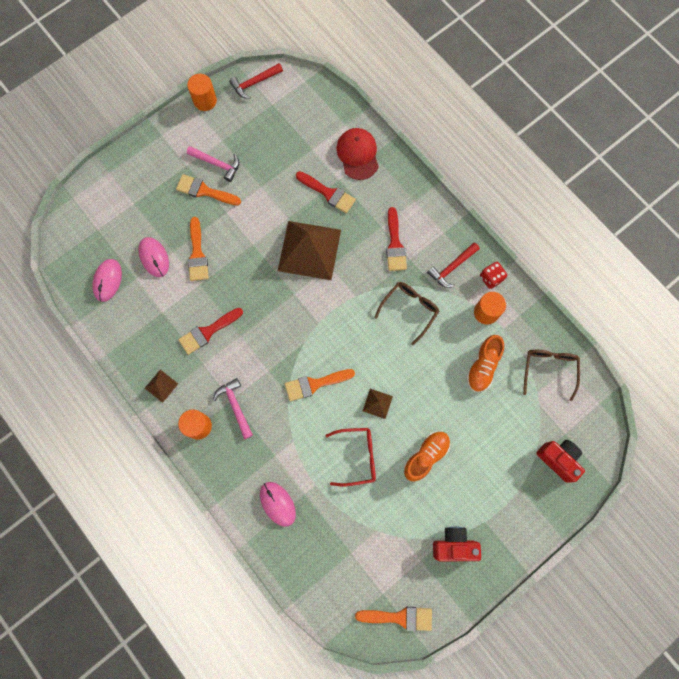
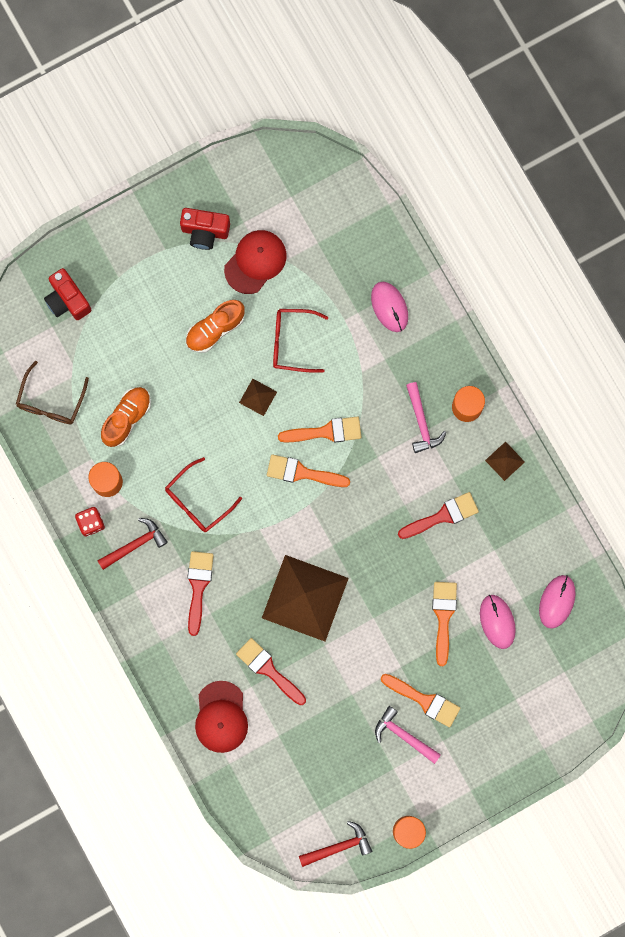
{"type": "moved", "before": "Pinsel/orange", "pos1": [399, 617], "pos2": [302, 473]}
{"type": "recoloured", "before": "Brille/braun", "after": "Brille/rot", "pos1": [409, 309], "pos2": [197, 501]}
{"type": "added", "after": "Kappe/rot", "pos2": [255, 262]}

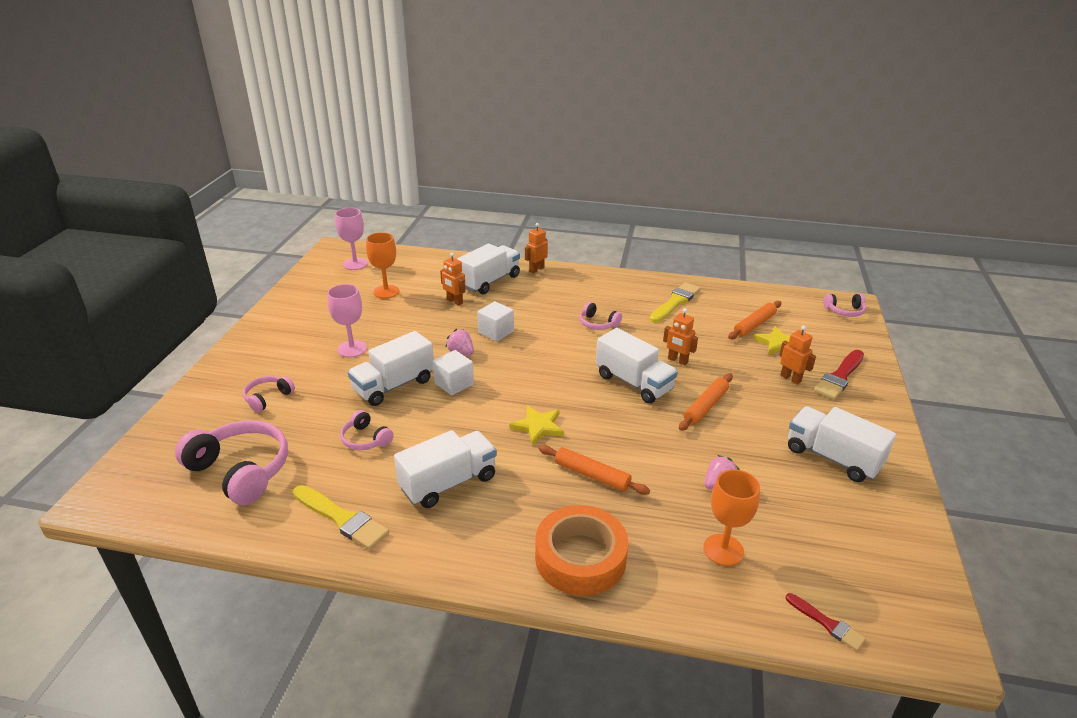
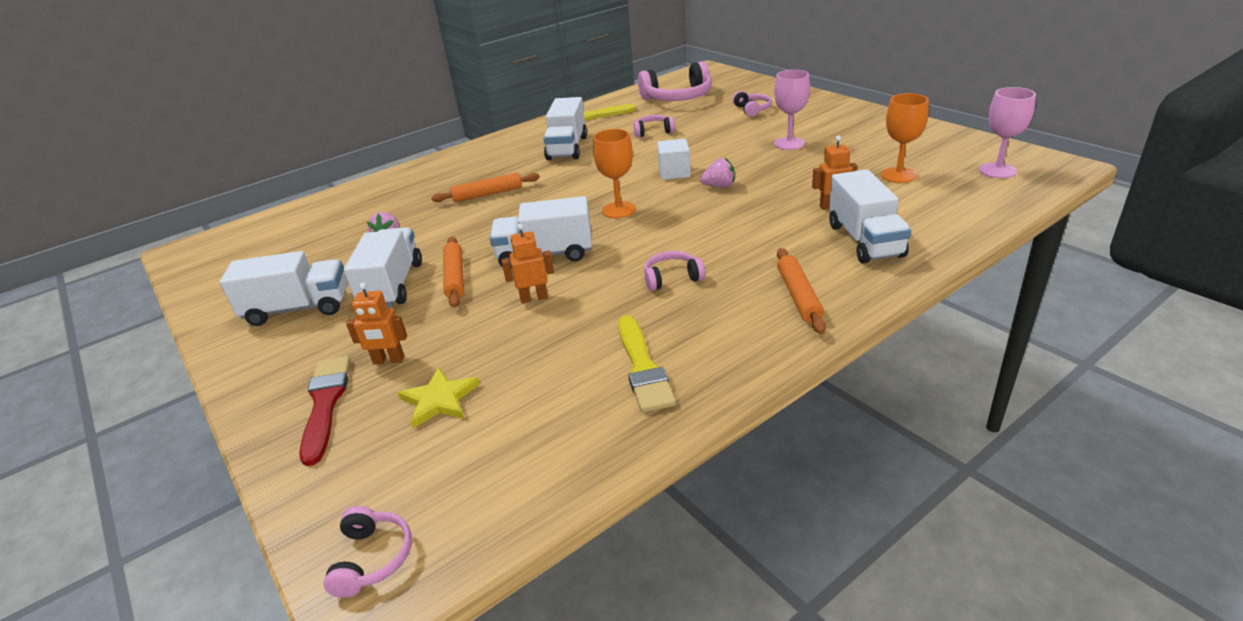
{"type": "moved", "before": "Lastwagen/weiß", "pos1": [394, 385], "pos2": [392, 285]}
{"type": "removed", "before": "Kubus/weiß", "pos1": [496, 332]}
{"type": "removed", "before": "Stern/gelb", "pos1": [538, 426]}
{"type": "removed", "before": "Roboter/orange", "pos1": [536, 269]}
{"type": "removed", "before": "Klebeband/orange", "pos1": [580, 557]}
{"type": "moved", "before": "Kelch/orange", "pos1": [723, 550], "pos2": [618, 210]}
{"type": "moved", "before": "Nudelholz/orange", "pos1": [754, 325], "pos2": [798, 296]}
{"type": "removed", "before": "Pinsel/rot", "pos1": [827, 623]}
{"type": "turned", "before": "Kopfhörer/rosa", "pos1": [844, 311], "pos2": [372, 558], "turn": 135}

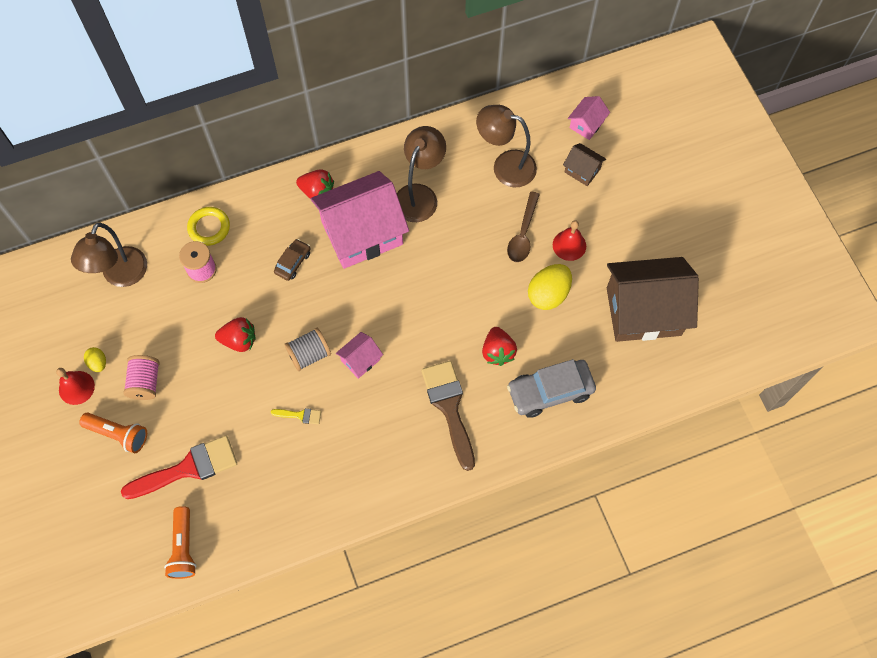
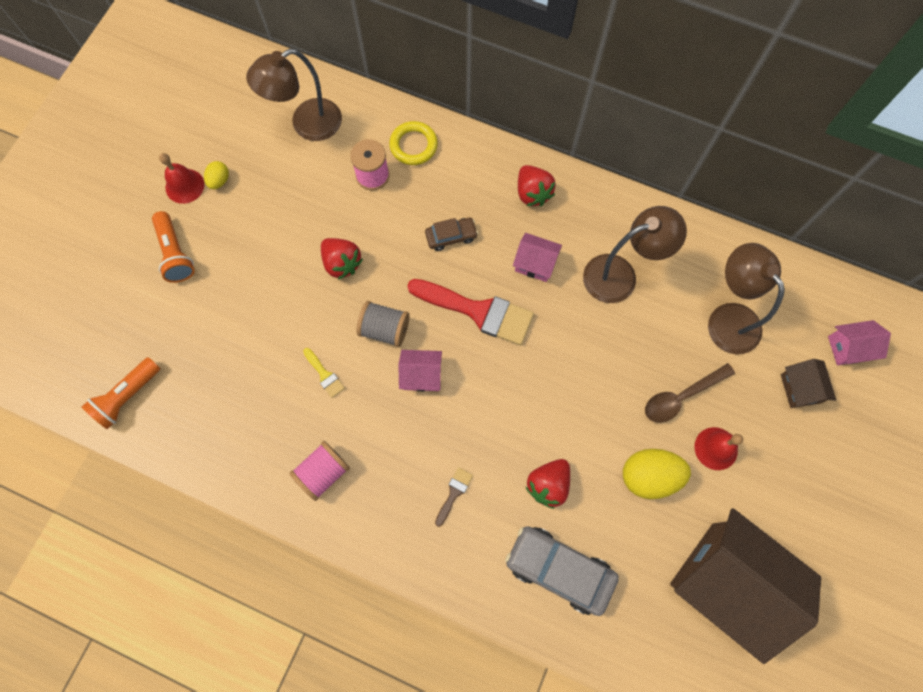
{"type": "moved", "before": "Pinsel/rot", "pos1": [188, 468], "pos2": [478, 311]}
{"type": "moved", "before": "Garnrolle/rosa", "pos1": [145, 382], "pos2": [323, 472]}
{"type": "resized", "before": "Haus/rosa", "pos1": [362, 233], "pos2": [535, 263], "scale": 0.44}
{"type": "resized", "before": "Pinsel/braun", "pos1": [449, 407], "pos2": [454, 493], "scale": 0.44}

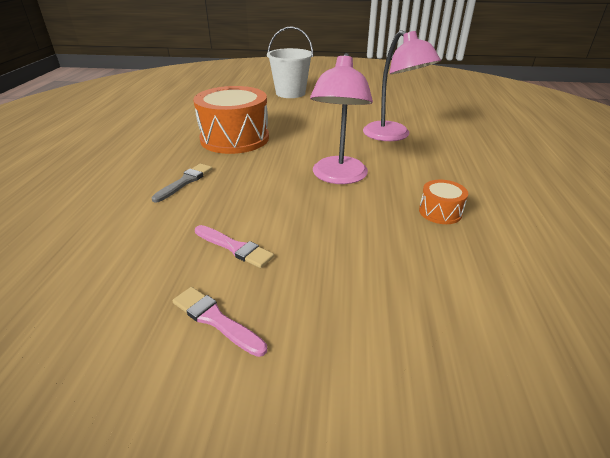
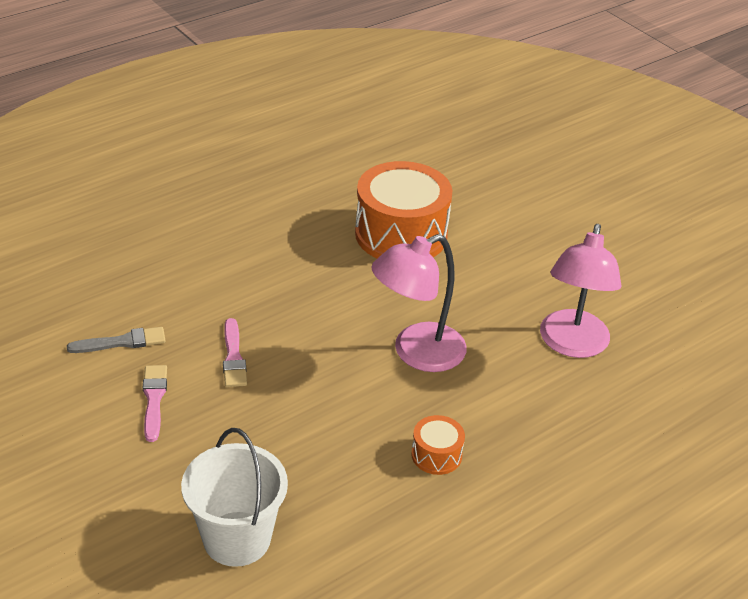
{"type": "moved", "before": "Pinsel/grau", "pos1": [185, 182], "pos2": [122, 342]}
{"type": "moved", "before": "Eimer/weiß", "pos1": [290, 93], "pos2": [237, 539]}

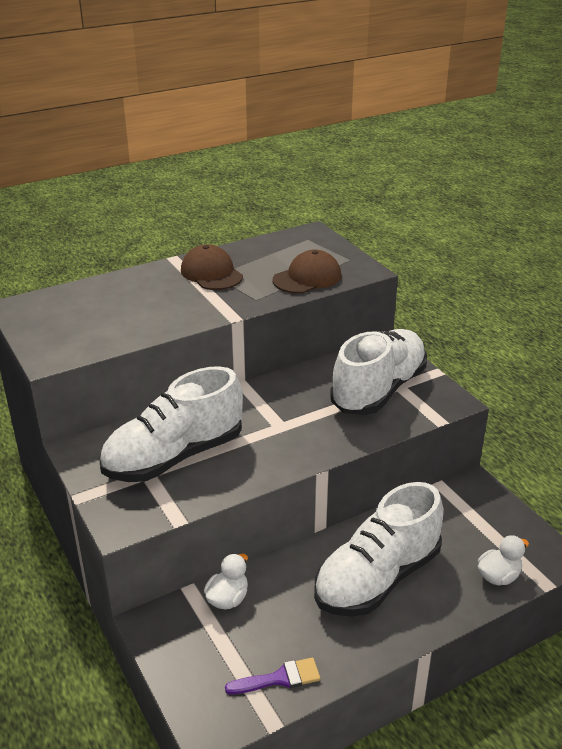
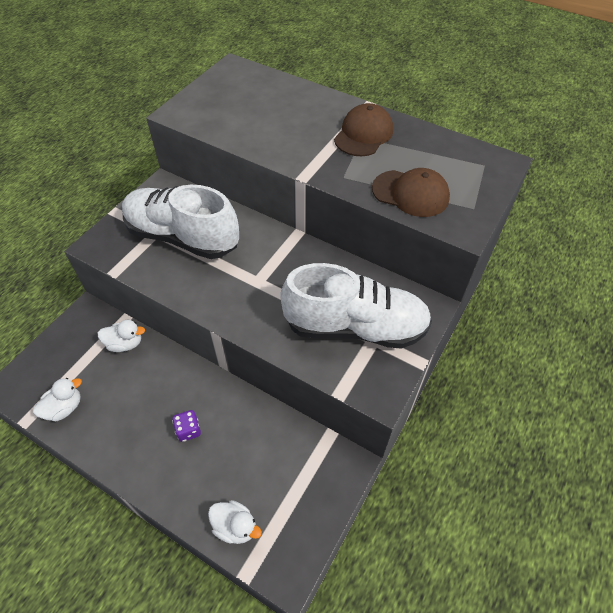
{"type": "replaced", "before": "Pinsel/lila", "after": "Ente/weiß", "pos1": [279, 678], "pos2": [64, 408]}
{"type": "replaced", "before": "Schuh/weiß", "after": "Spielwürfel/lila", "pos1": [377, 578], "pos2": [188, 430]}

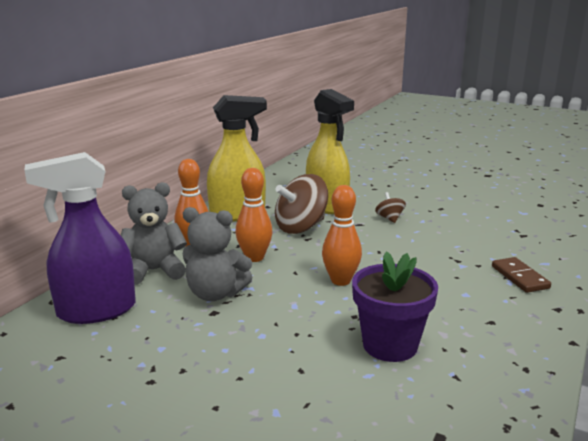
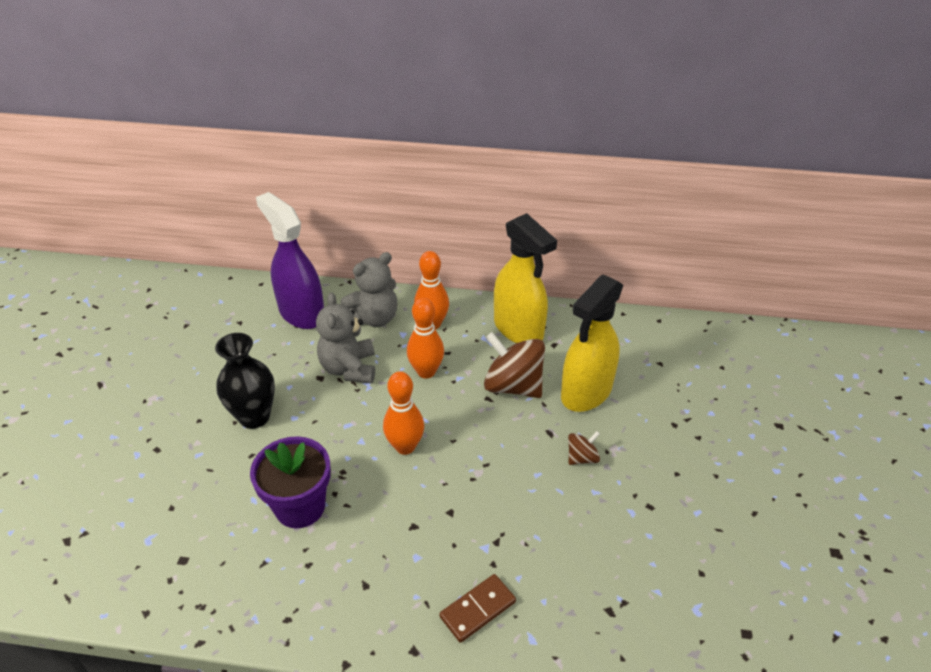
{"type": "turned", "before": "Teddybär/grau", "pos1": [154, 271], "pos2": [374, 318], "turn": 90}
{"type": "added", "after": "Vase/schwarz", "pos2": [254, 417]}

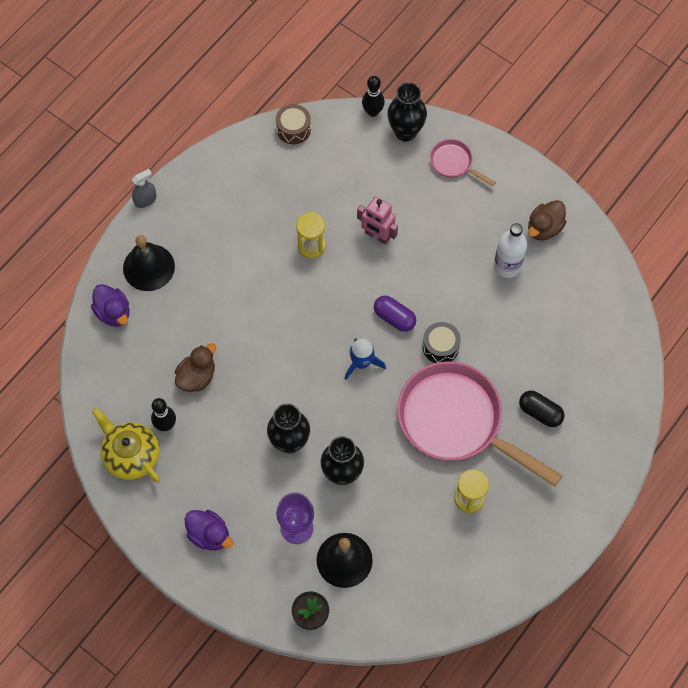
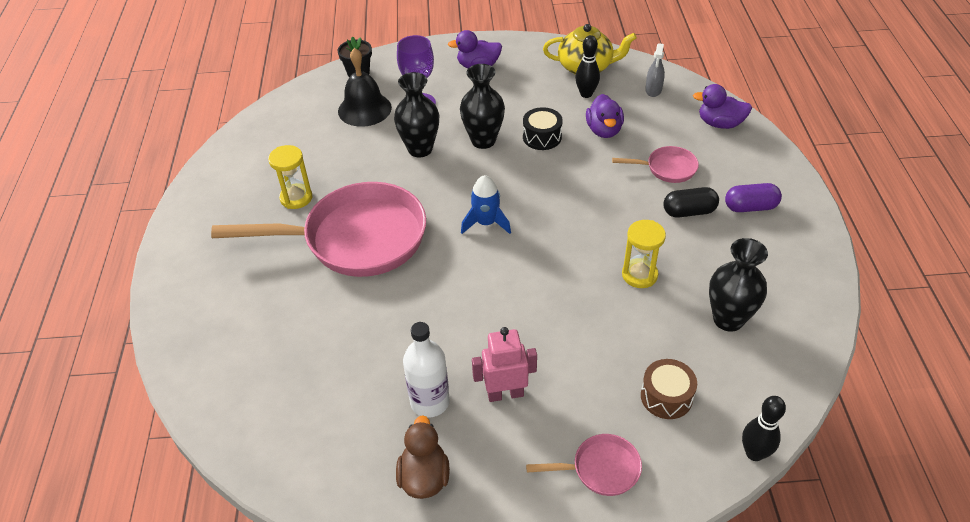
{"type": "removed", "before": "Glocke/schwarz", "pos1": [148, 267]}
{"type": "moved", "before": "Sprühflasche/grau", "pos1": [145, 200], "pos2": [653, 90]}
{"type": "recoloured", "before": "Ente/braun", "after": "Ente/lila", "pos1": [197, 376], "pos2": [604, 130]}
{"type": "moved", "before": "Trommel/braun", "pos1": [293, 129], "pos2": [666, 396]}
{"type": "moved", "before": "Roboter/rosa", "pos1": [377, 236], "pos2": [505, 394]}
{"type": "moved", "before": "Kapsel/lila", "pos1": [394, 318], "pos2": [750, 207]}
{"type": "moved", "before": "Vase/schwarz", "pos1": [405, 132], "pos2": [728, 319]}
{"type": "moved", "before": "Trommel/schwarz", "pos1": [440, 346], "pos2": [542, 137]}
{"type": "moved", "before": "Kapsel/schwarz", "pos1": [540, 412], "pos2": [689, 212]}
{"type": "added", "after": "Pfanne/rosa", "pos2": [667, 168]}

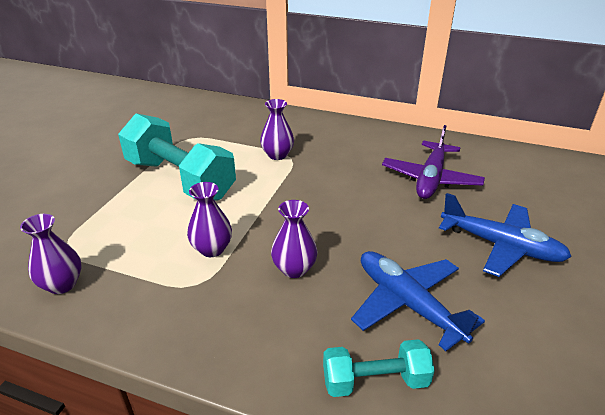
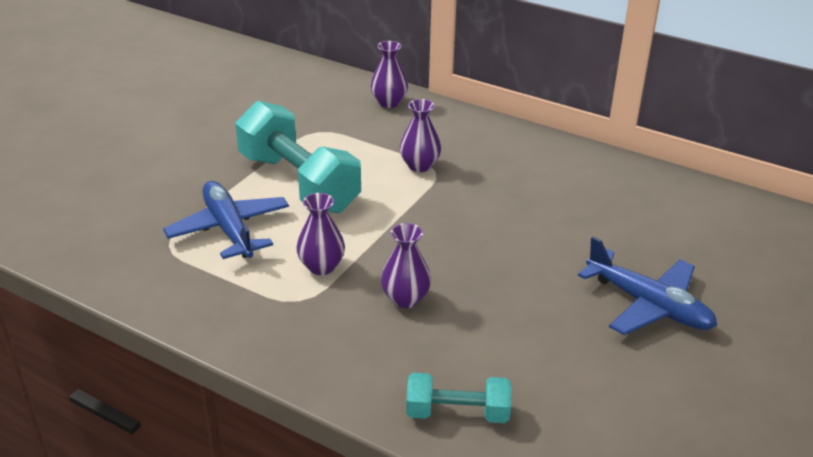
{"type": "moved", "before": "Vase/lila", "pos1": [62, 284], "pos2": [389, 102]}
{"type": "moved", "before": "Flugzeug/blau", "pos1": [407, 303], "pos2": [229, 229]}
{"type": "removed", "before": "Flugzeug/lila", "pos1": [431, 179]}

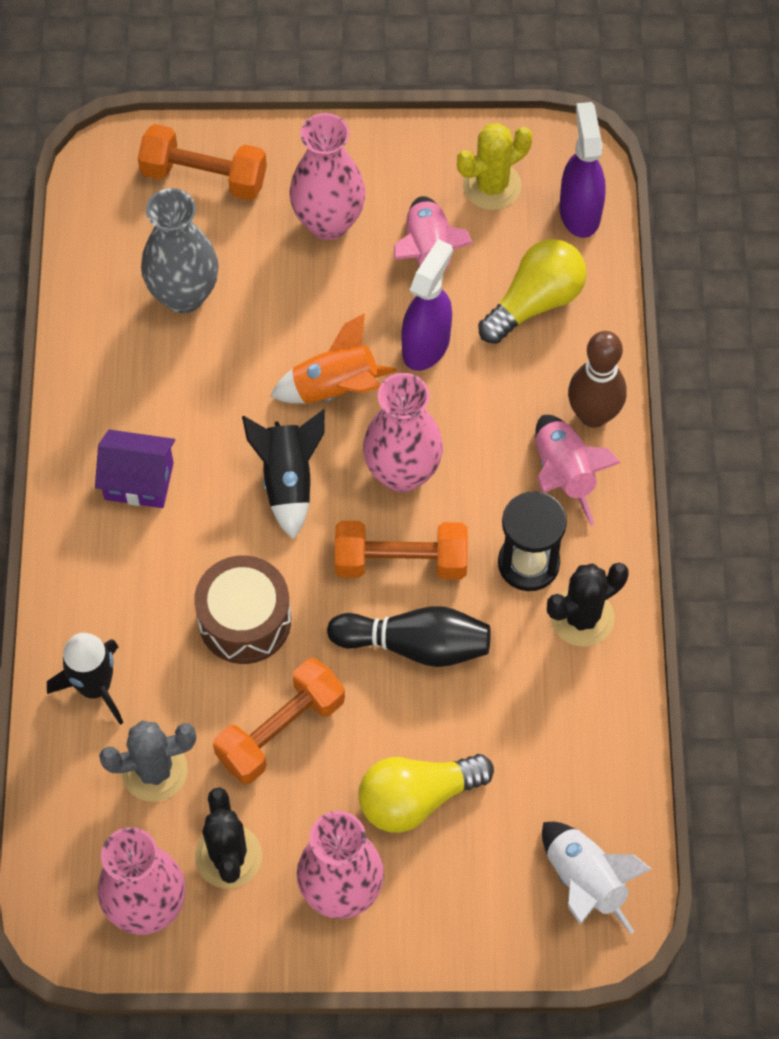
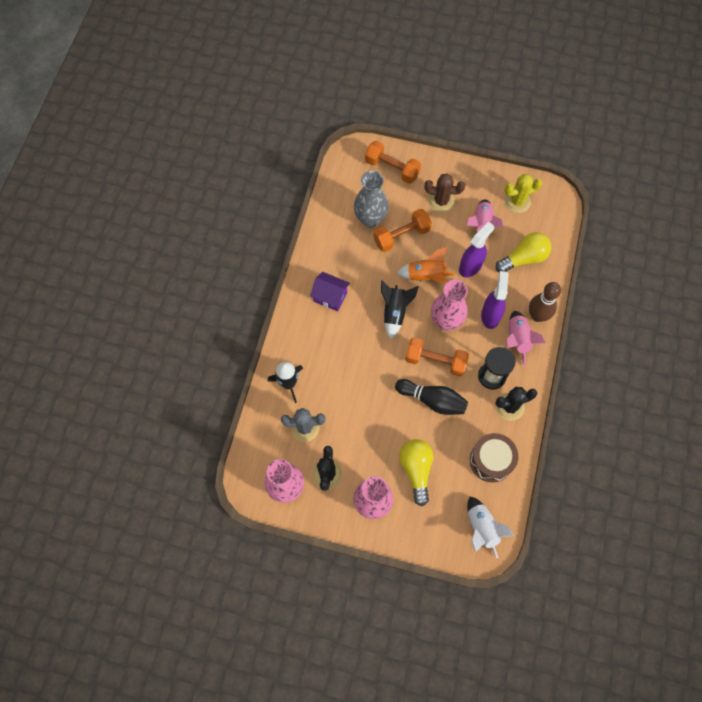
{"type": "moved", "before": "Trommel/braun", "pos1": [244, 620], "pos2": [491, 460]}
{"type": "moved", "before": "Hantel/orange", "pos1": [280, 730], "pos2": [401, 236]}
{"type": "replaced", "before": "Vase/rosa", "after": "Kaktus/braun", "pos1": [328, 222], "pos2": [441, 201]}
{"type": "turned", "before": "Glühbirne/gelb", "pos1": [417, 798], "pos2": [416, 470], "turn": 90}
{"type": "moved", "before": "Sprühflasche/lila", "pos1": [579, 212], "pos2": [490, 315]}

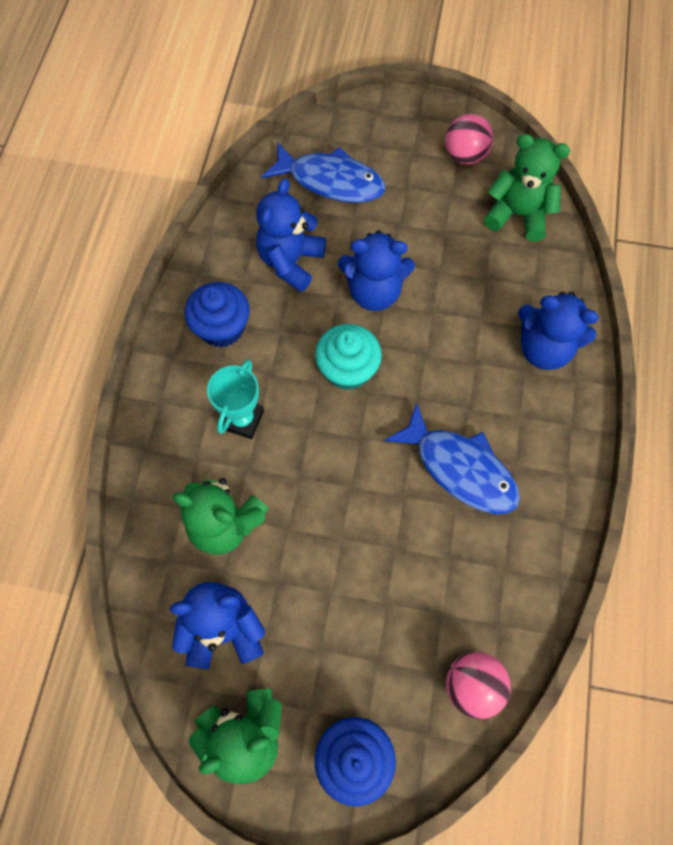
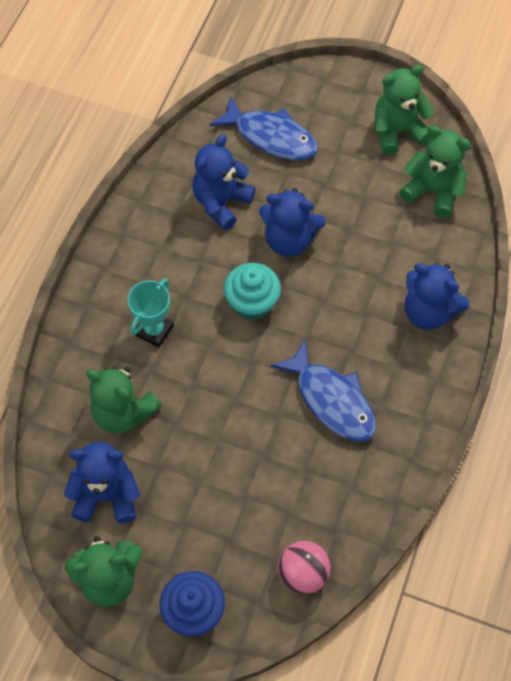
{"type": "removed", "before": "Muffin/blau", "pos1": [222, 328]}
{"type": "replaced", "before": "Ball/rosa", "after": "Teddybär/grün", "pos1": [465, 156], "pos2": [397, 131]}

